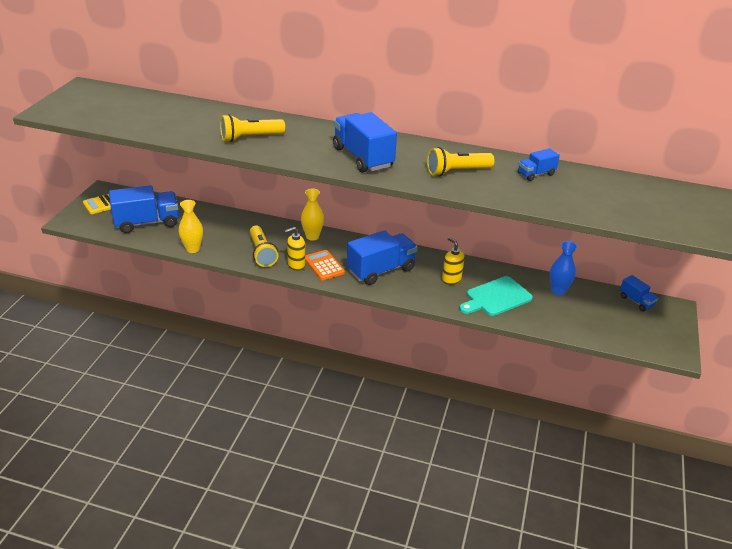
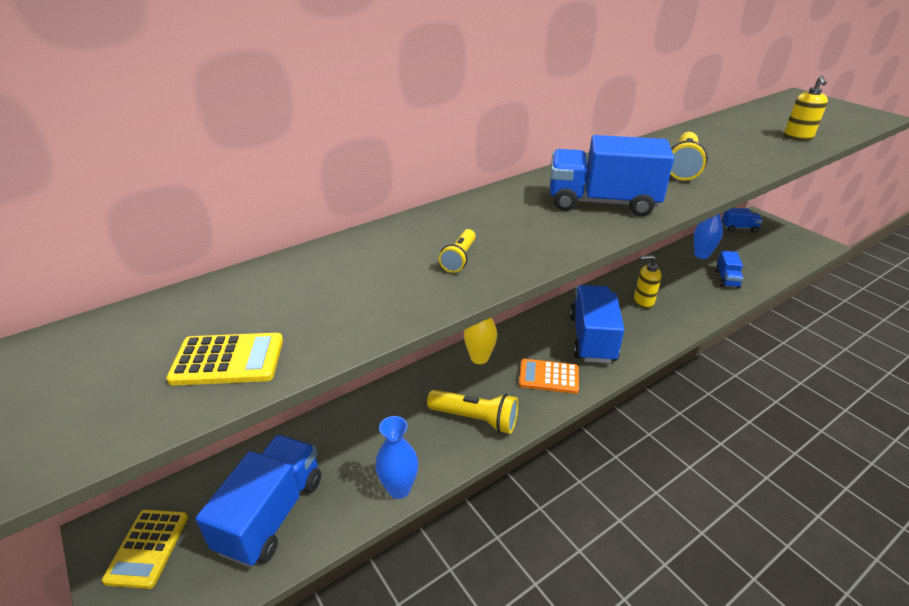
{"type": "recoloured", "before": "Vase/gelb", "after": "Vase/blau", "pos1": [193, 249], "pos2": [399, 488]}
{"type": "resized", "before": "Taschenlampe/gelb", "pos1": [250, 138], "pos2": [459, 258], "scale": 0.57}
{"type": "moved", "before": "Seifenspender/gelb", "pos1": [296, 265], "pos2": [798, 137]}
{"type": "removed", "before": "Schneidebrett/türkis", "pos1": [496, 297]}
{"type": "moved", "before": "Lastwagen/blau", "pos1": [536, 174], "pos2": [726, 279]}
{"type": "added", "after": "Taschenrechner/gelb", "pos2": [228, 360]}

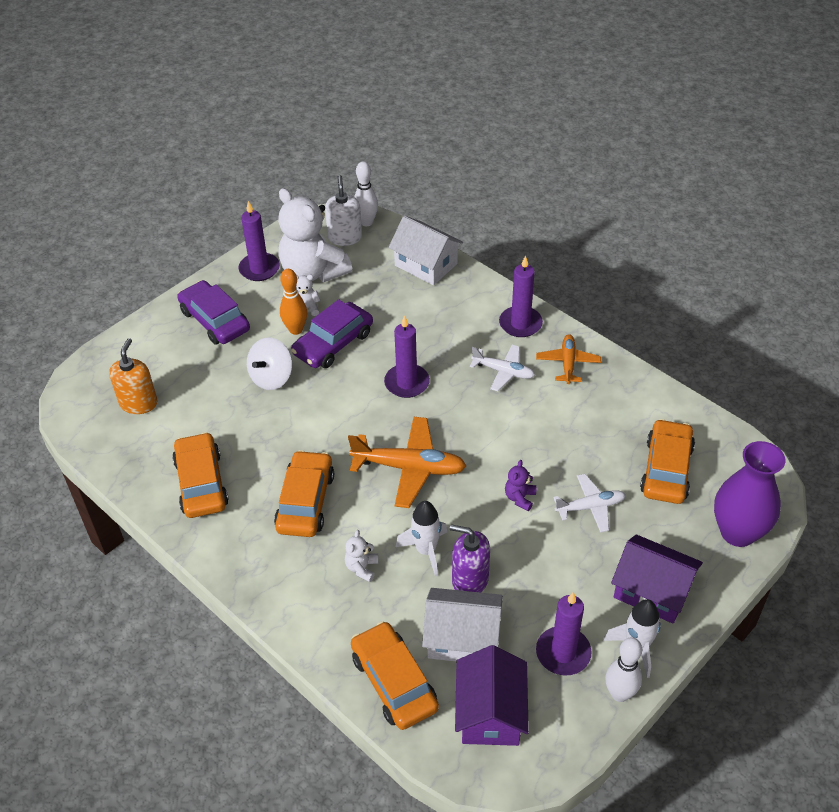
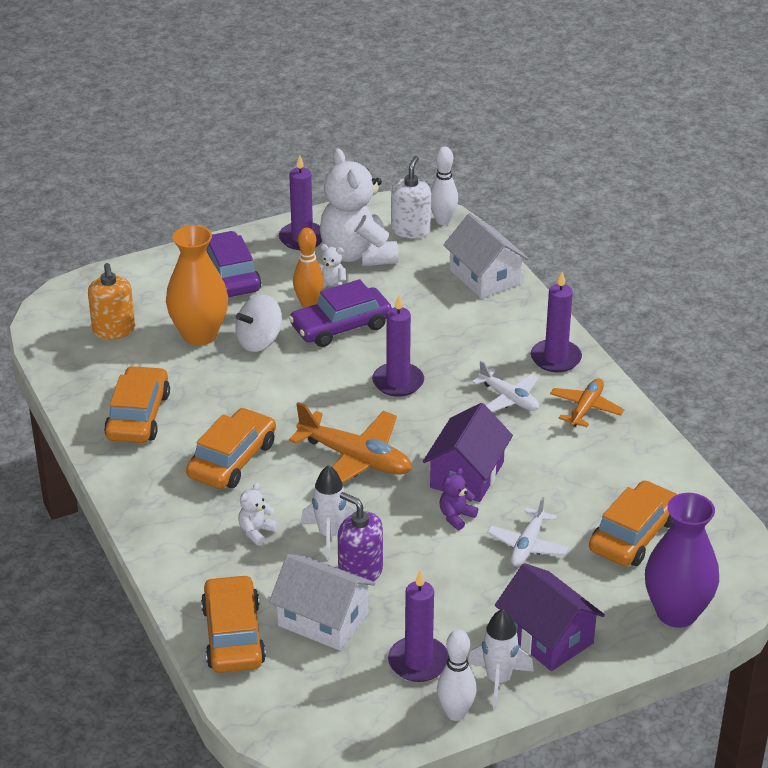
{"type": "turned", "before": "Seifenspender/orange", "pos1": [138, 403], "pos2": [114, 330], "turn": 135}
{"type": "moved", "before": "Haus/lila", "pos1": [490, 712], "pos2": [467, 475]}
{"type": "turned", "before": "Flugzeug/weiß", "pos1": [590, 507], "pos2": [527, 545], "turn": 105}
{"type": "added", "after": "Vase/orange", "pos2": [199, 335]}

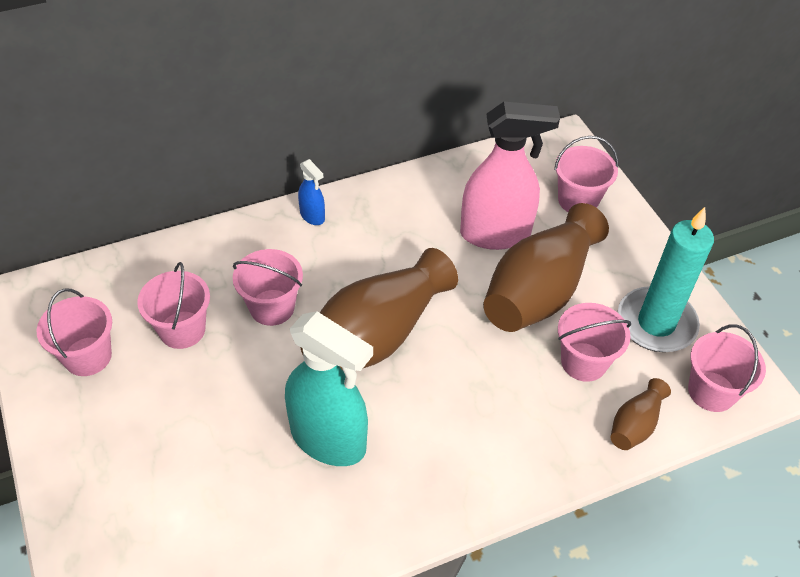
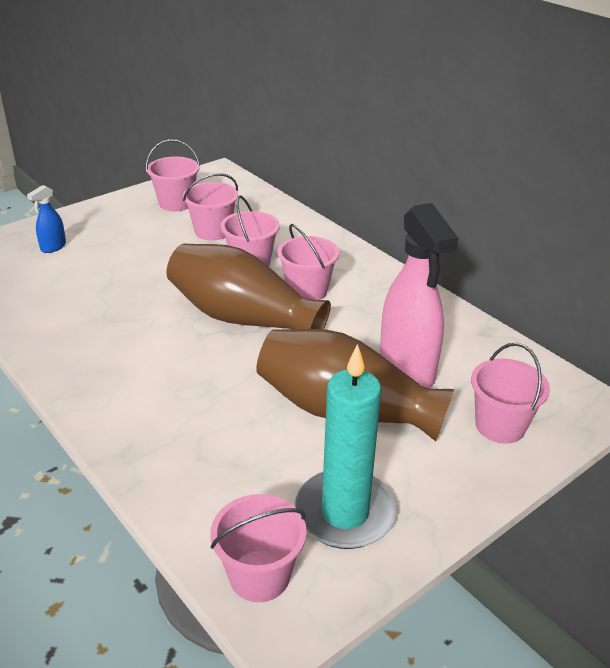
{"type": "removed", "before": "Sprühflasche/türkis", "pos1": [329, 439]}
{"type": "moved", "before": "Sprühflasche/blau", "pos1": [312, 216], "pos2": [53, 247]}
{"type": "moved", "before": "Eimer/rosa", "pos1": [584, 362], "pos2": [307, 291]}
{"type": "removed", "before": "Vase/braun", "pos1": [635, 425]}

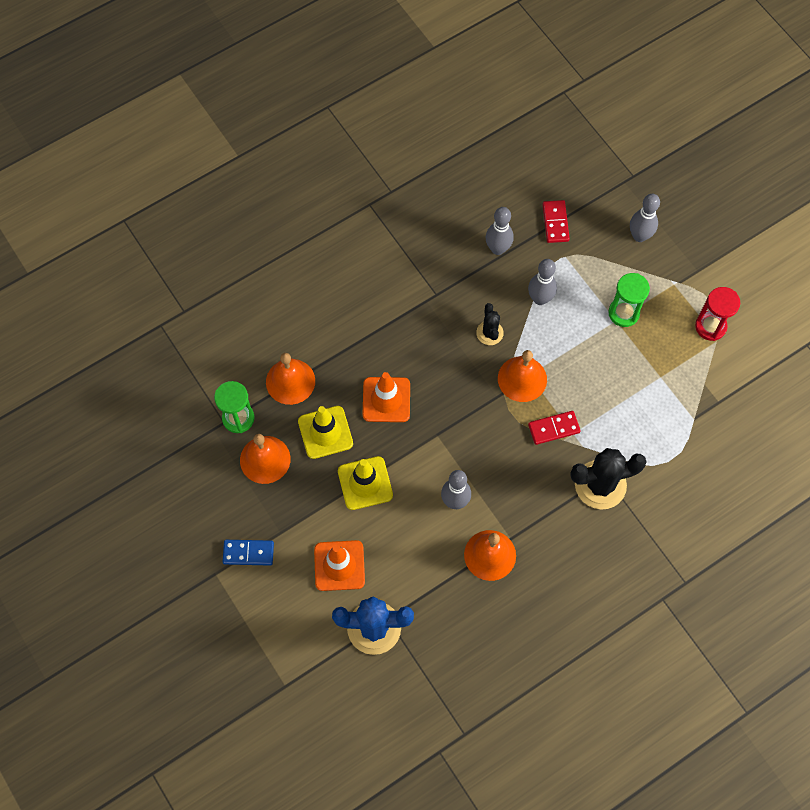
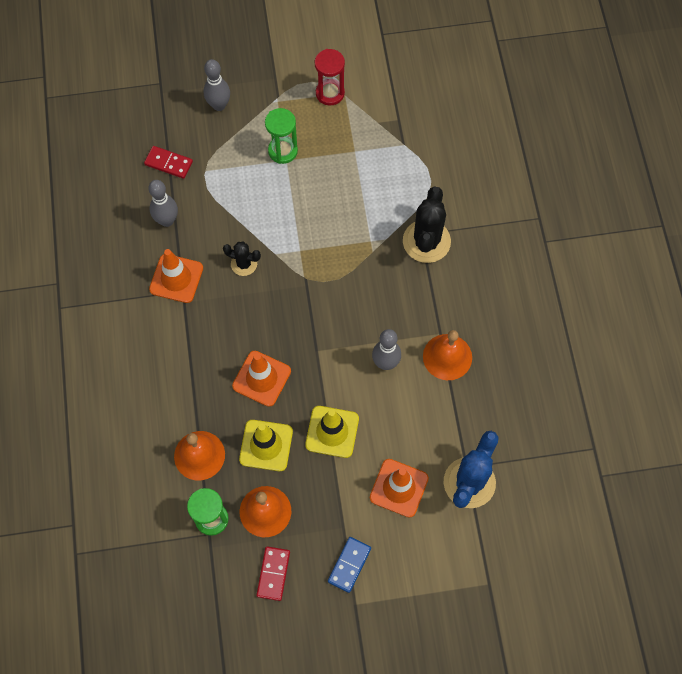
{"type": "removed", "before": "Glocke/orange", "pos1": [522, 379]}
{"type": "removed", "before": "Bowlingkegel/grau", "pos1": [540, 299]}
{"type": "moved", "before": "Dominostein/rot", "pos1": [554, 428], "pos2": [273, 574]}
{"type": "added", "after": "Leitkegel/orange", "pos2": [176, 278]}

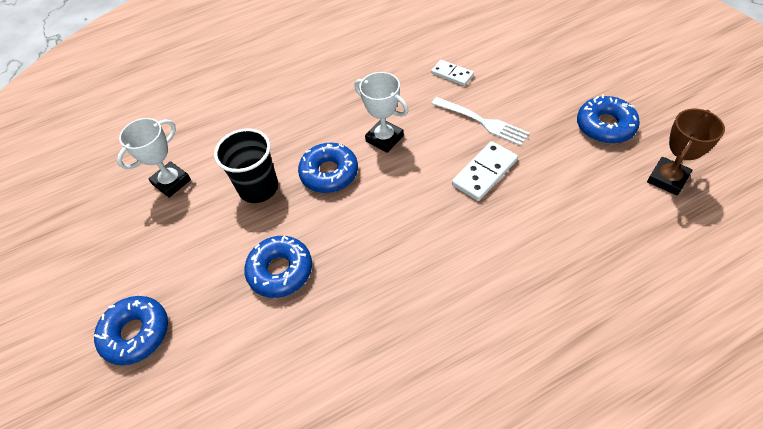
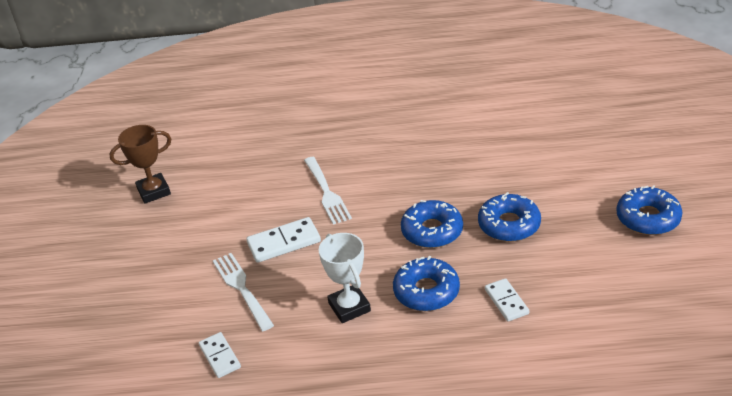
{"type": "removed", "before": "Pokal/weiß", "pos1": [171, 182]}
{"type": "replaced", "before": "Becher/schwarz", "after": "Dominostein/weiß", "pos1": [258, 188], "pos2": [506, 301]}
{"type": "moved", "before": "Donut/blau", "pos1": [605, 126], "pos2": [432, 231]}
{"type": "added", "after": "Gabel/weiß", "pos2": [326, 192]}

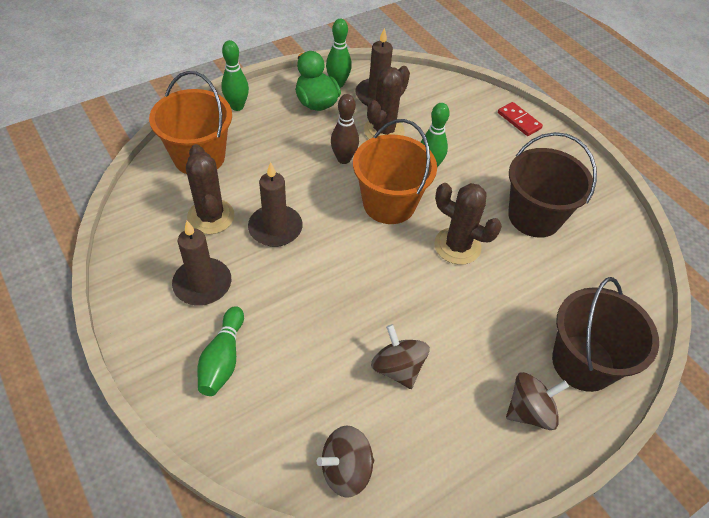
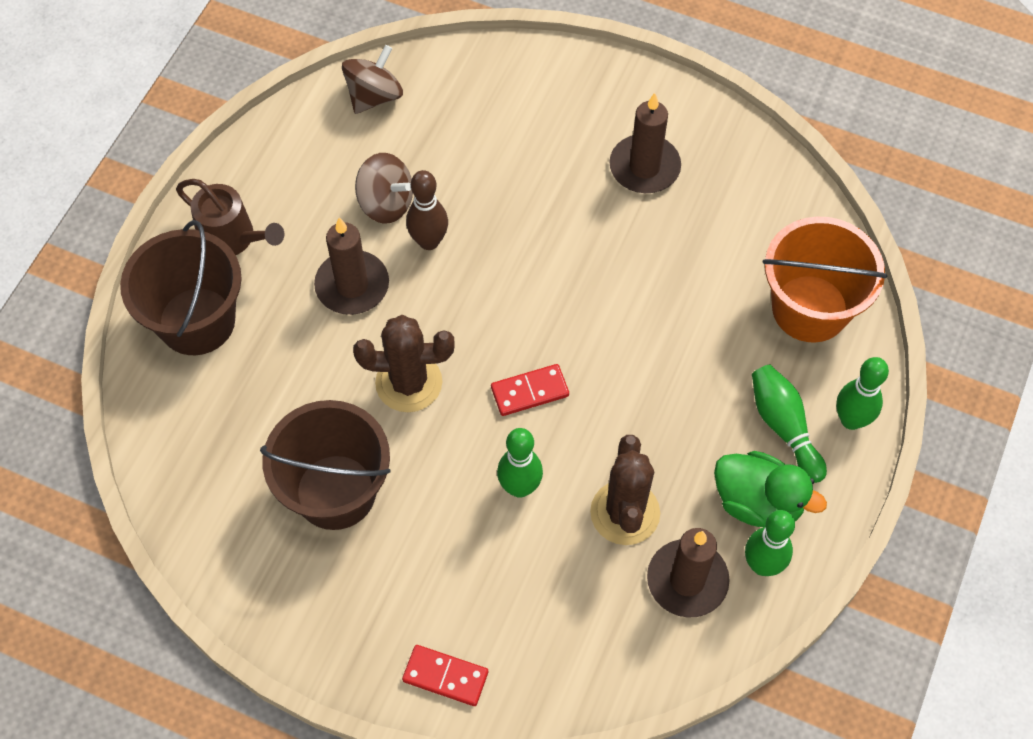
{"type": "removed", "before": "Kaktus/braun", "pos1": [211, 216]}
{"type": "moved", "before": "Bowlingkegel/grün", "pos1": [223, 359], "pos2": [784, 427]}
{"type": "moved", "before": "Kerze/braun", "pos1": [275, 228], "pos2": [352, 285]}
{"type": "moved", "before": "Bowlingkegel/braun", "pos1": [343, 159], "pos2": [429, 241]}
{"type": "replaced", "before": "Eimer/orange", "after": "Dominostein/rot", "pos1": [389, 204], "pos2": [529, 391]}
{"type": "replaced", "before": "Kreisel/braun", "after": "Gießkanne/braun", "pos1": [529, 411], "pos2": [233, 238]}

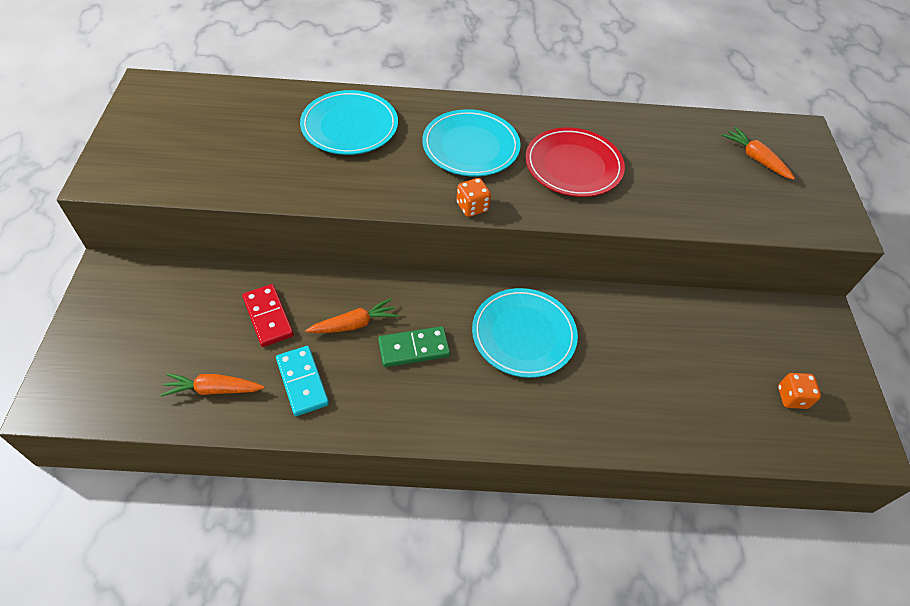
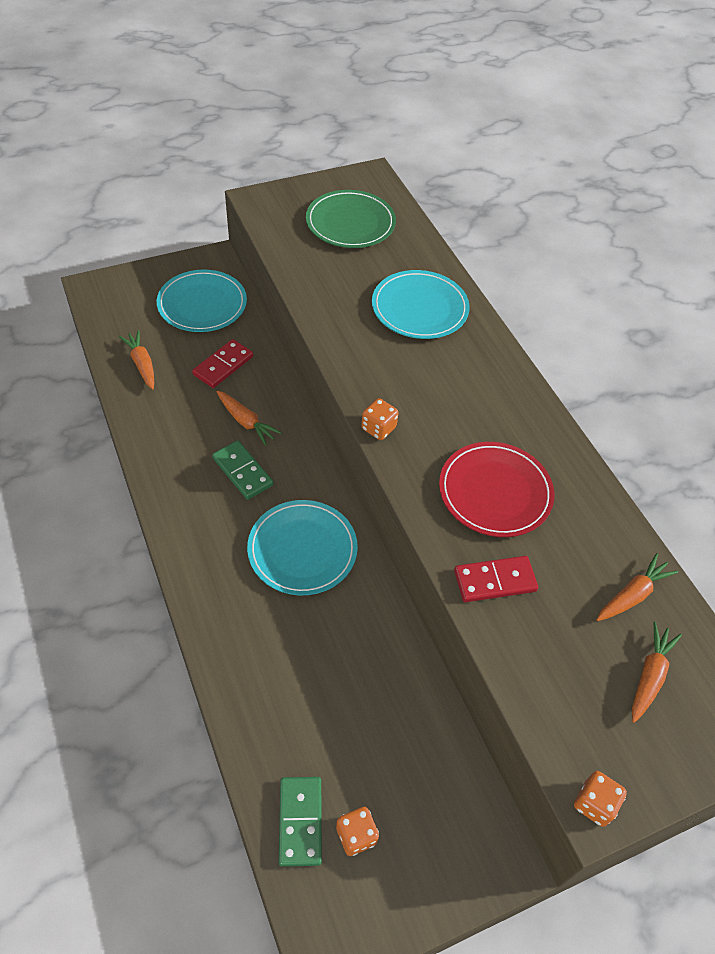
{"type": "removed", "before": "Dominostein/türkis", "pos1": [302, 382]}
{"type": "moved", "before": "Teller/türkis", "pos1": [470, 146], "pos2": [202, 304]}
{"type": "added", "after": "Dominostein/grün", "pos2": [300, 821]}
{"type": "added", "after": "Teller/grün", "pos2": [350, 223]}
{"type": "added", "after": "Dominostein/rot", "pos2": [495, 581]}
{"type": "added", "after": "Spielwürfel/orange", "pos2": [594, 804]}
{"type": "added", "after": "Karotte/orange", "pos2": [632, 595]}

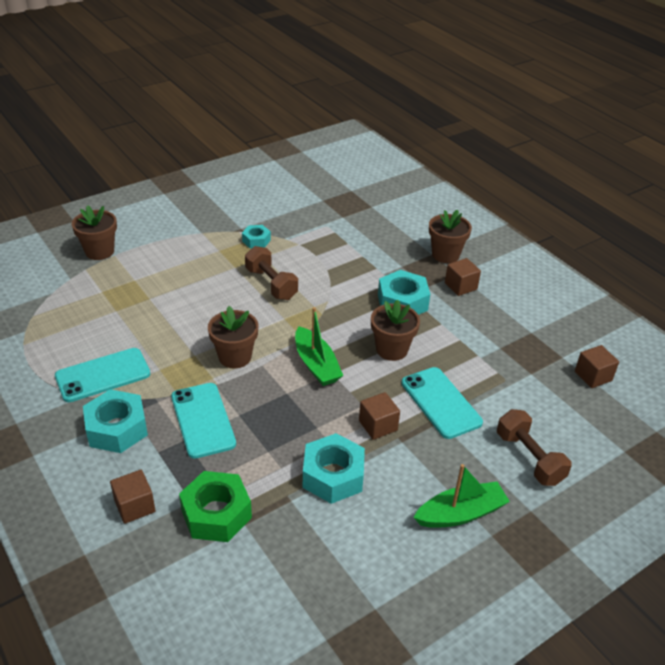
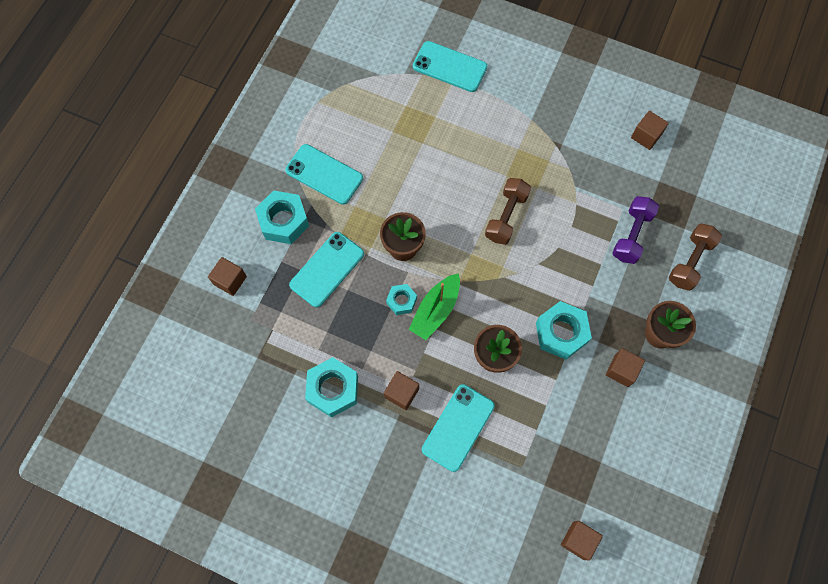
{"type": "replaced", "before": "Blumentopf/braun", "after": "Handy/türkis", "pos1": [99, 251], "pos2": [449, 67]}
{"type": "removed", "before": "Sechskantmutter/grün", "pos1": [216, 514]}
{"type": "moved", "before": "Sechskantmutter/türkis", "pos1": [256, 241], "pos2": [401, 301]}
{"type": "removed", "before": "Boot/grün", "pos1": [460, 513]}
{"type": "moved", "before": "Hantel/braun", "pos1": [529, 458], "pos2": [690, 262]}
{"type": "added", "after": "Hantel/lila", "pos2": [631, 235]}
{"type": "added", "after": "Kubus/braun", "pos2": [646, 136]}

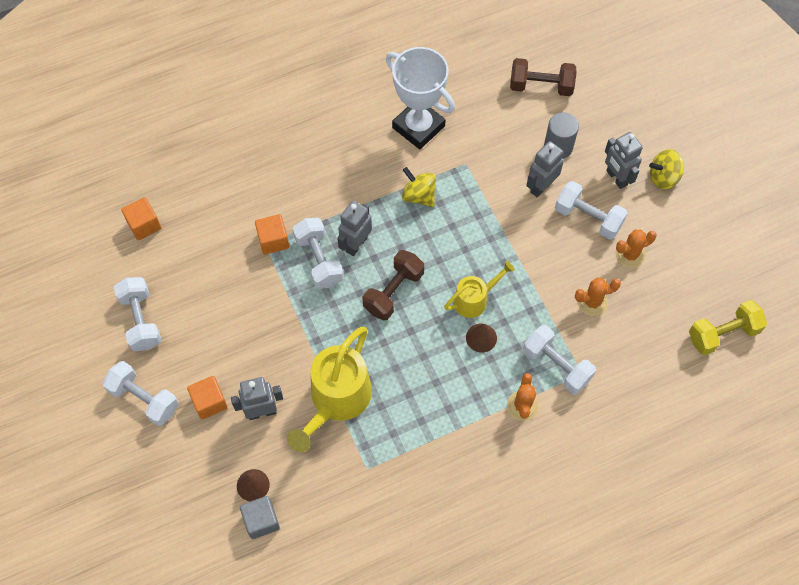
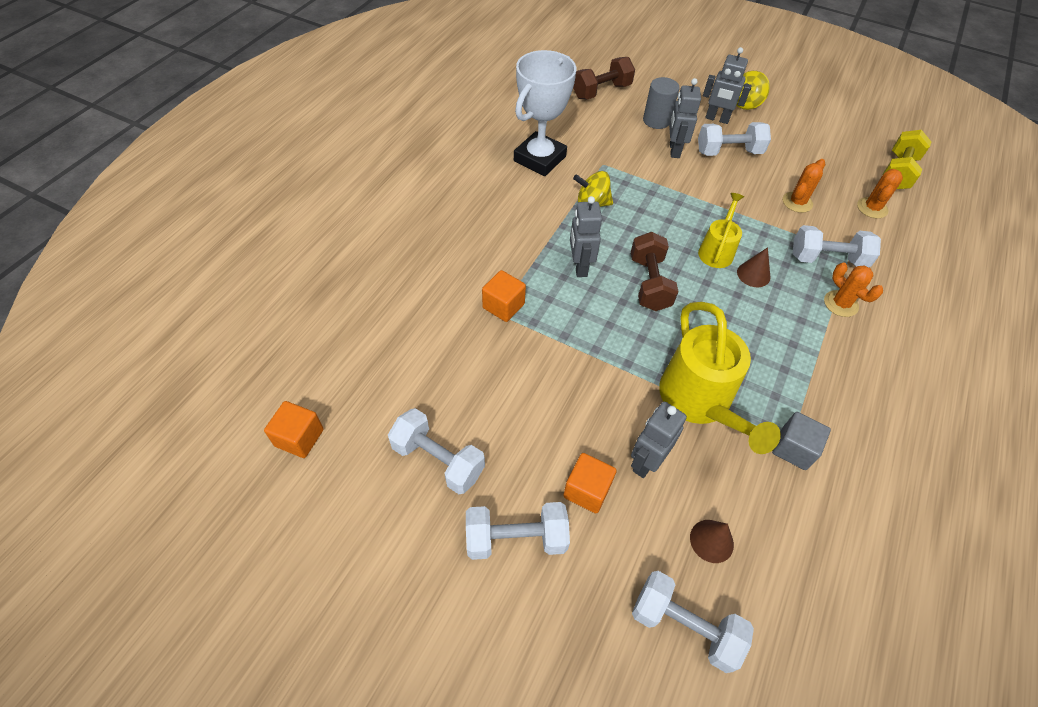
{"type": "moved", "before": "Kubus/orange", "pos1": [144, 225], "pos2": [299, 438]}
{"type": "moved", "before": "Kubus/grau", "pos1": [261, 521], "pos2": [793, 449]}
{"type": "moved", "before": "Hantel/weiß", "pos1": [319, 260], "pos2": [684, 626]}
{"type": "turned", "before": "Pokal/weiß", "pos1": [418, 127], "pos2": [540, 159], "turn": -60}
{"type": "moved", "before": "Kaktus/orange", "pos1": [630, 255], "pos2": [872, 208]}

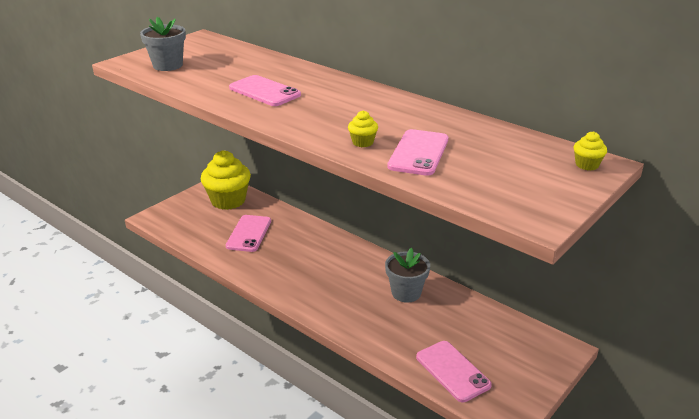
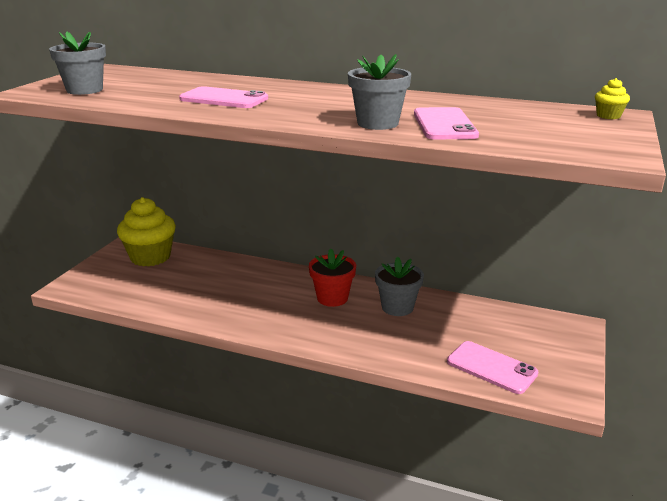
{"type": "removed", "before": "Handy/rosa", "pos1": [249, 233]}
{"type": "replaced", "before": "Muffin/gelb", "after": "Blumentopf/grau", "pos1": [362, 142], "pos2": [377, 123]}
{"type": "added", "after": "Blumentopf/rot", "pos2": [332, 298]}

